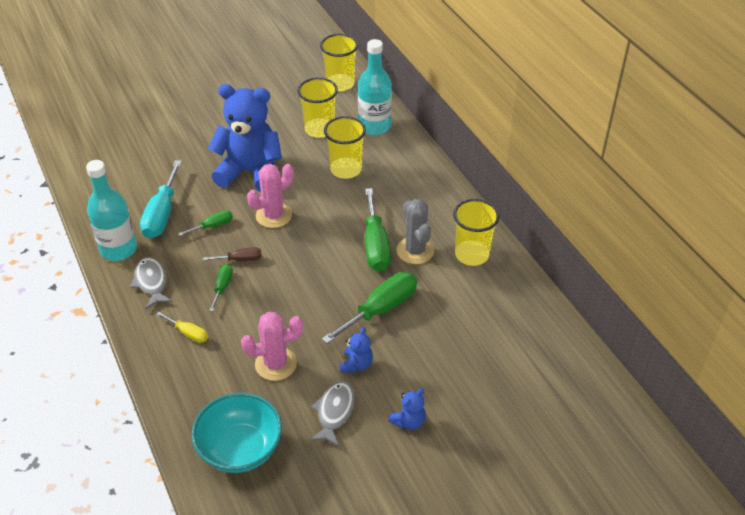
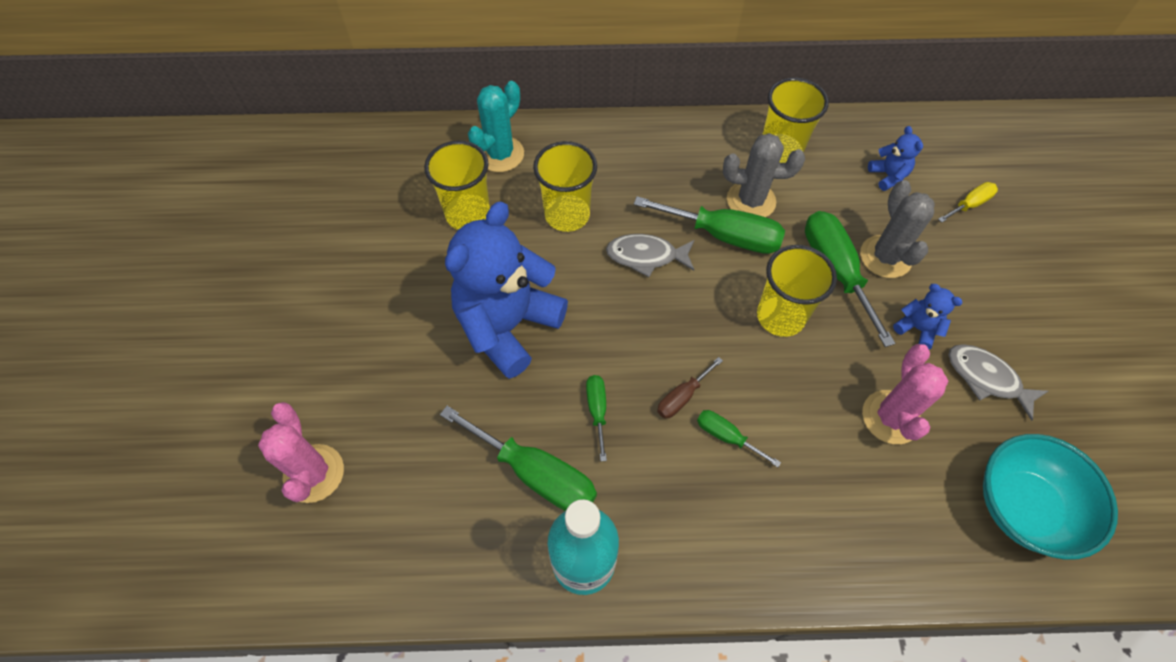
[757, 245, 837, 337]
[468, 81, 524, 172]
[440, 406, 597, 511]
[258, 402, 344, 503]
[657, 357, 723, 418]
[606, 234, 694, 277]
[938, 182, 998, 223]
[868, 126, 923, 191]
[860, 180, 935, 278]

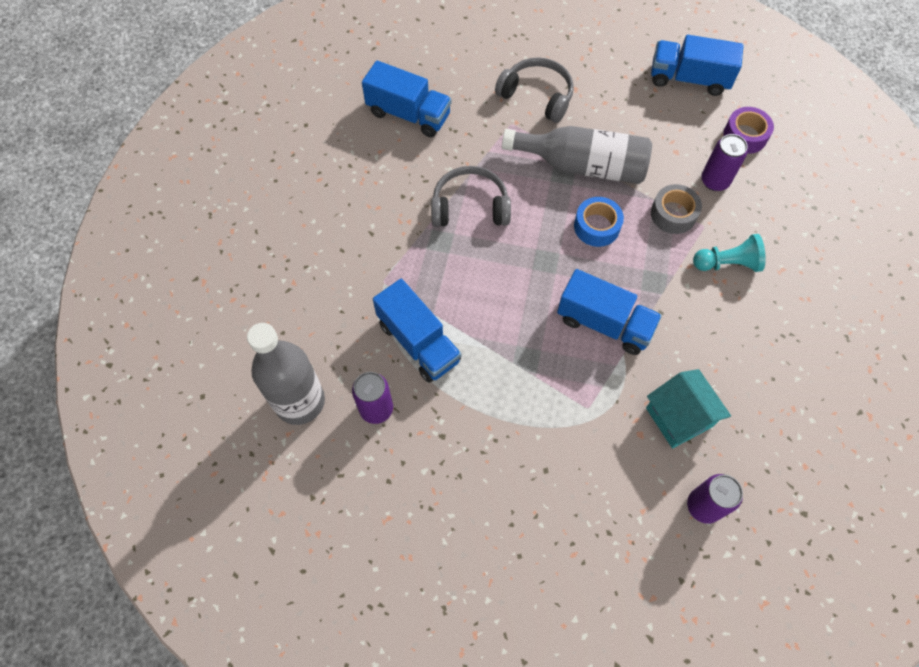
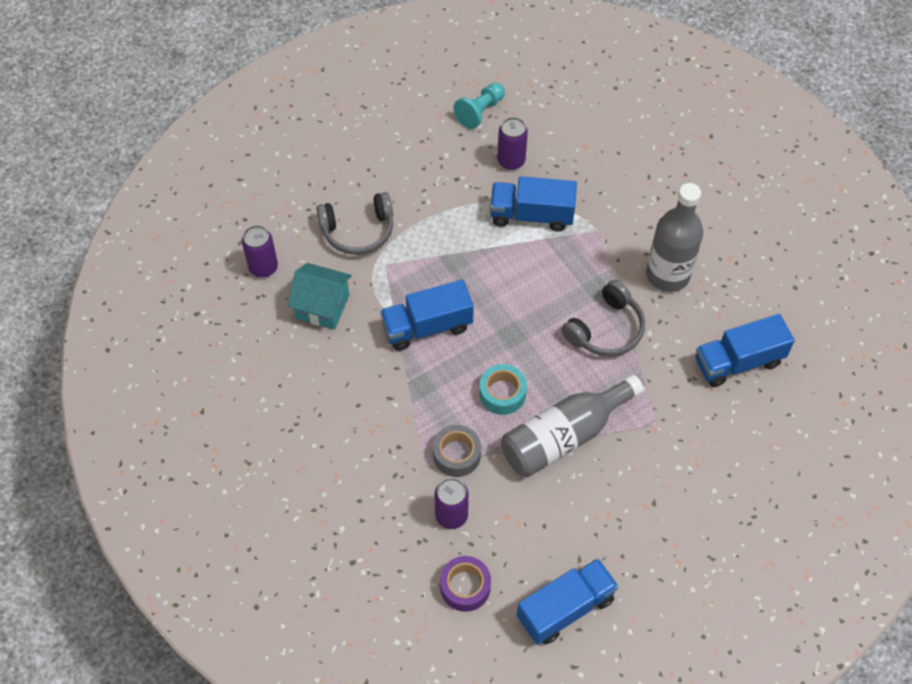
[316, 192, 393, 255]
[479, 364, 527, 415]
[453, 83, 505, 129]
[646, 183, 703, 292]

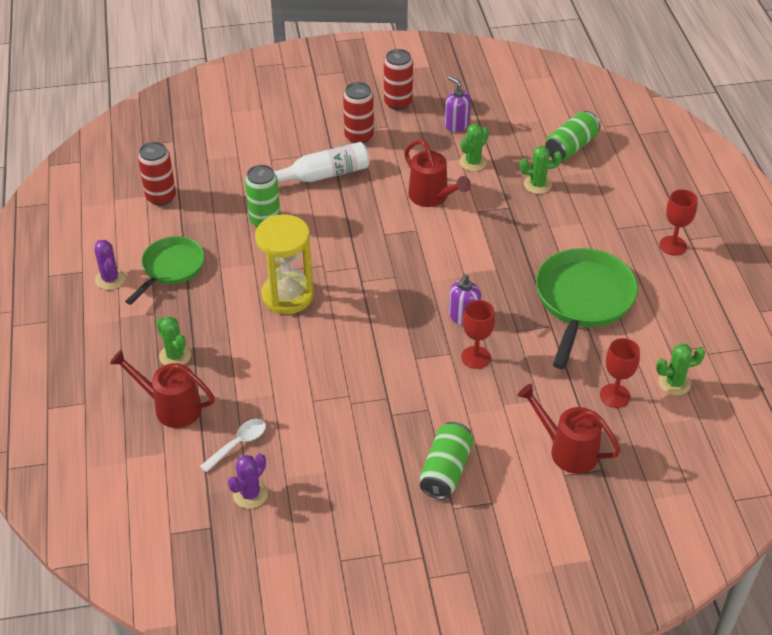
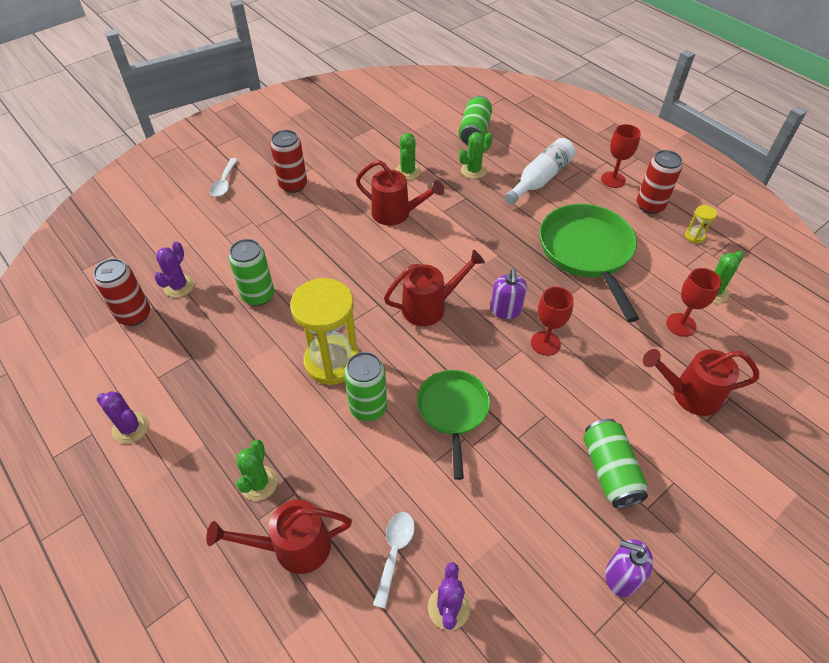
[637, 150, 682, 214]
[605, 539, 653, 597]
[505, 138, 576, 205]
[417, 370, 490, 480]
[236, 440, 278, 501]
[210, 158, 238, 197]
[685, 205, 717, 243]
[154, 242, 194, 297]
[384, 250, 485, 326]
[344, 352, 387, 421]

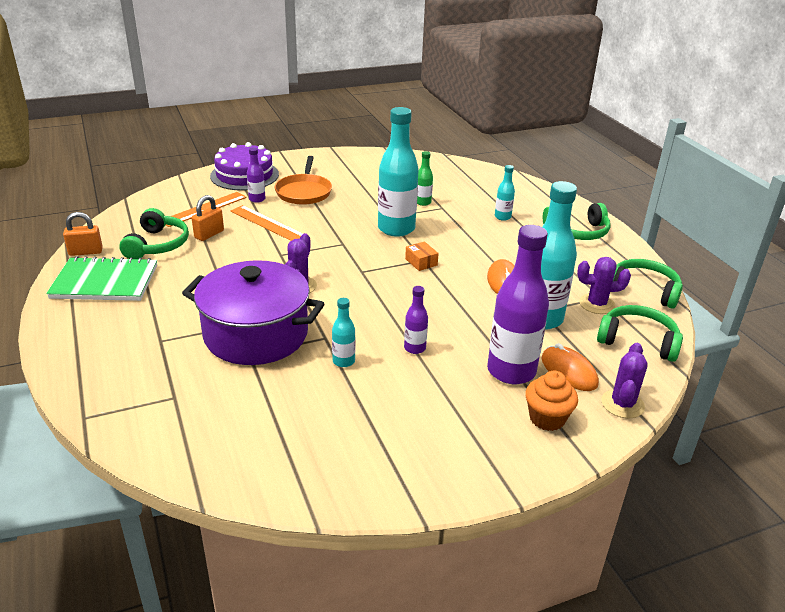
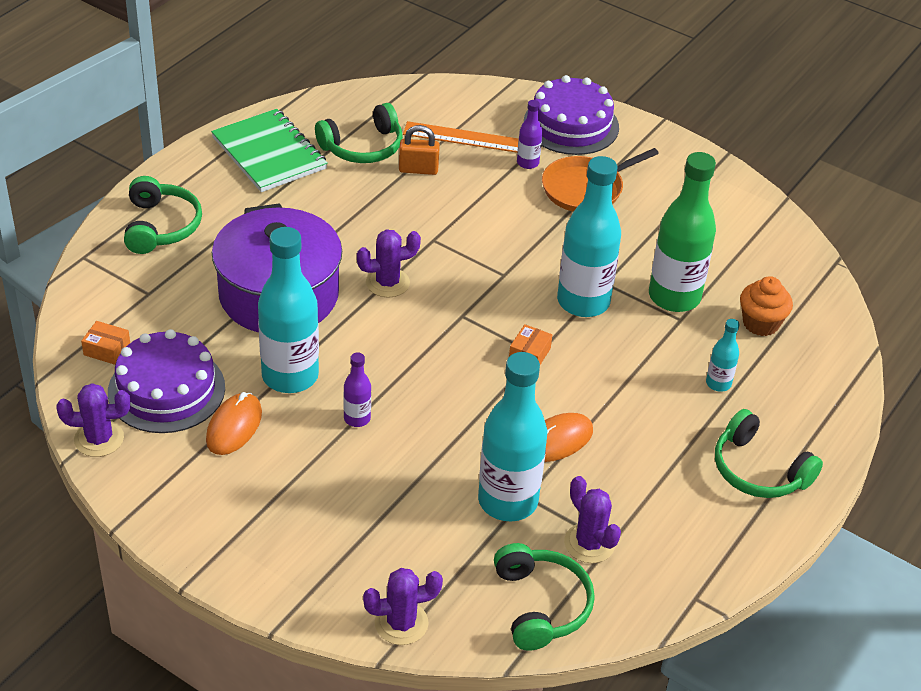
[649, 152, 716, 312]
[230, 205, 303, 241] (first image)
[63, 212, 103, 256] (first image)
[487, 225, 549, 384] (first image)
[124, 176, 202, 254]
[258, 227, 319, 393]
[206, 392, 262, 455]
[740, 276, 793, 336]
[81, 321, 130, 365]
[108, 329, 225, 433]
[56, 383, 130, 457]

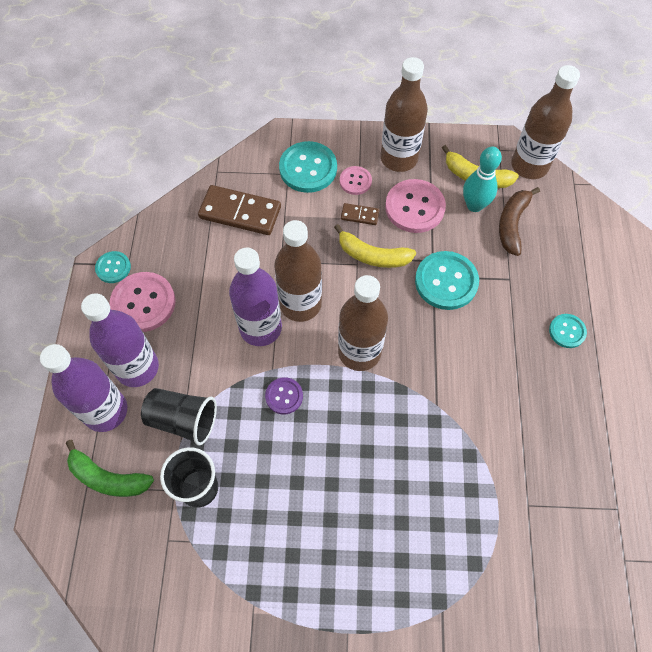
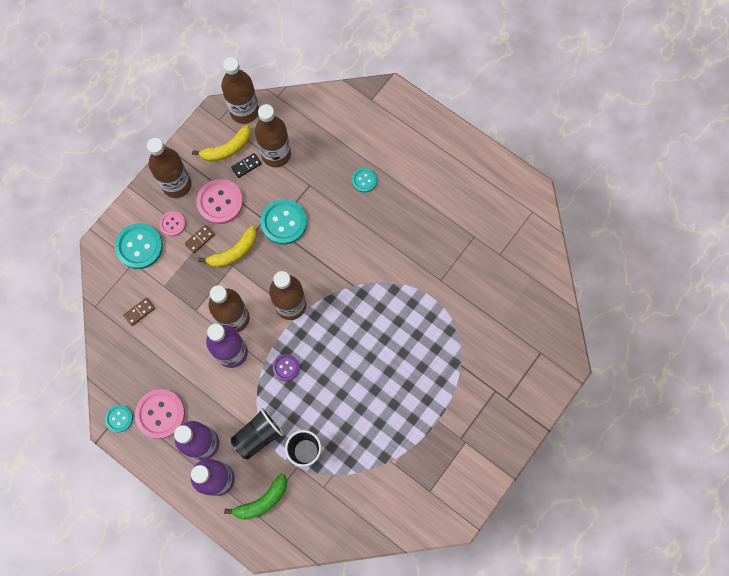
[231, 153, 261, 178]
[123, 298, 155, 326]
[255, 104, 291, 167]

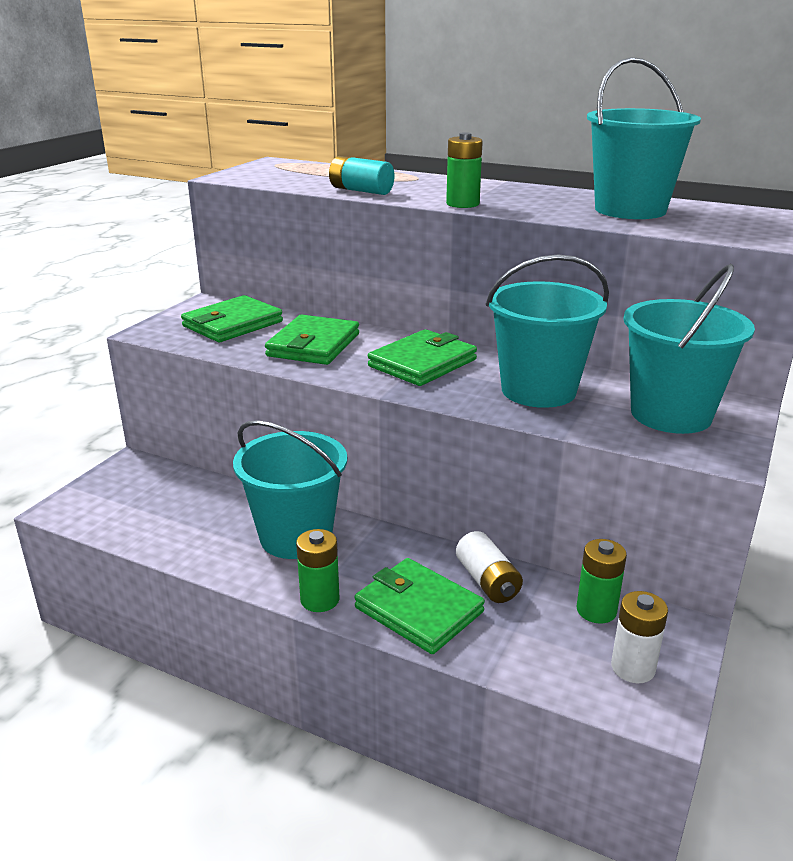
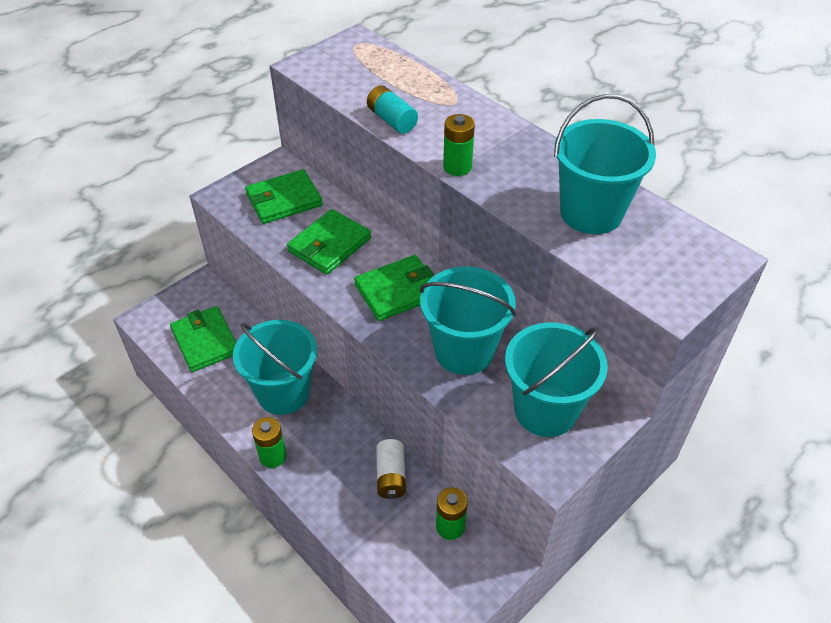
[170, 306, 237, 372]
[611, 591, 668, 683] (first image)

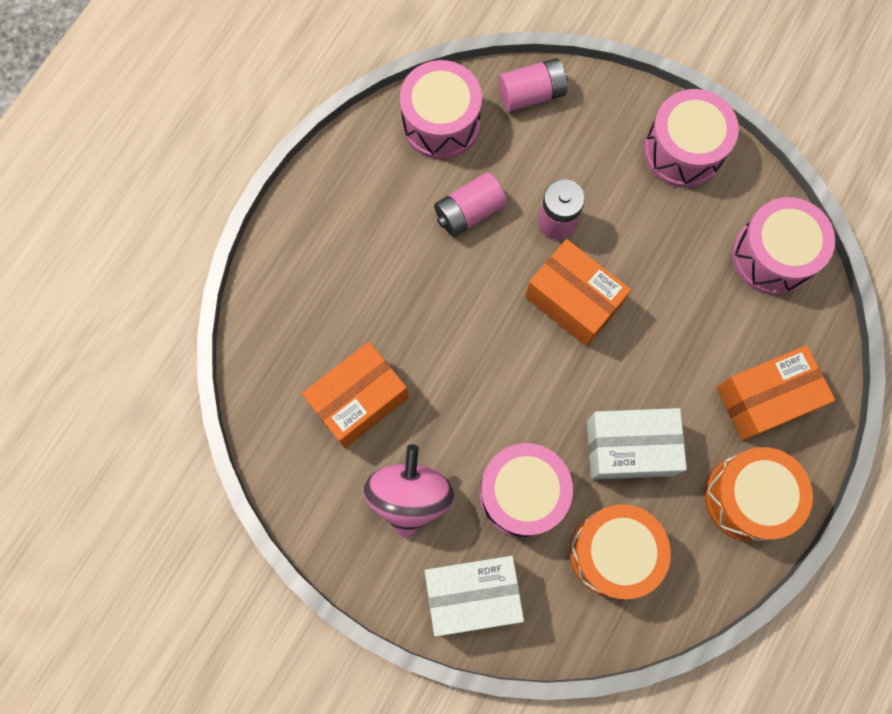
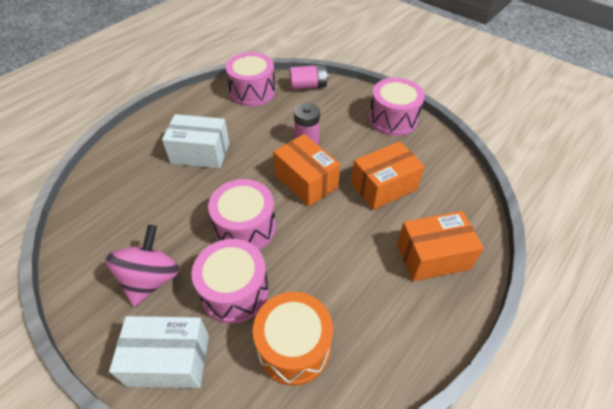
[434, 172, 507, 237] (first image)
[208, 179, 276, 250]
[351, 141, 425, 210]
[162, 114, 229, 169]
[704, 447, 813, 542] (first image)

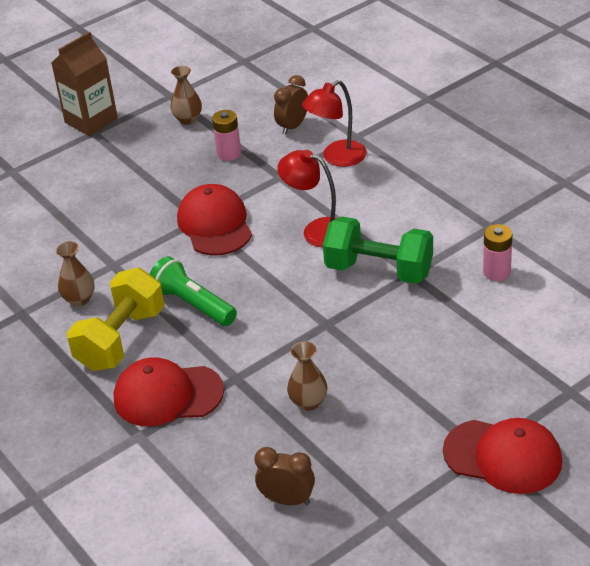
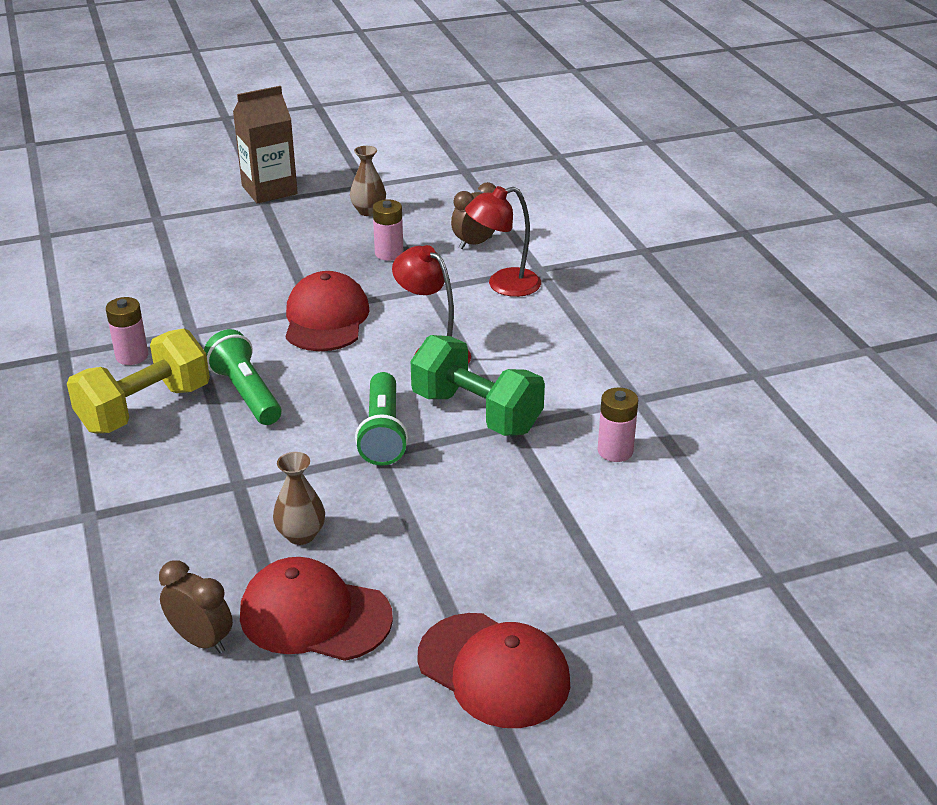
[106, 297, 148, 365]
[240, 557, 393, 661]
[355, 372, 408, 466]

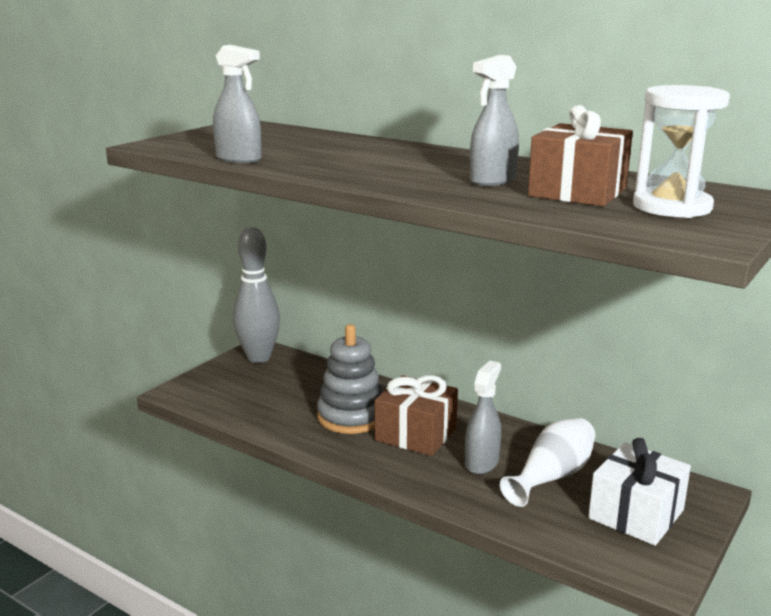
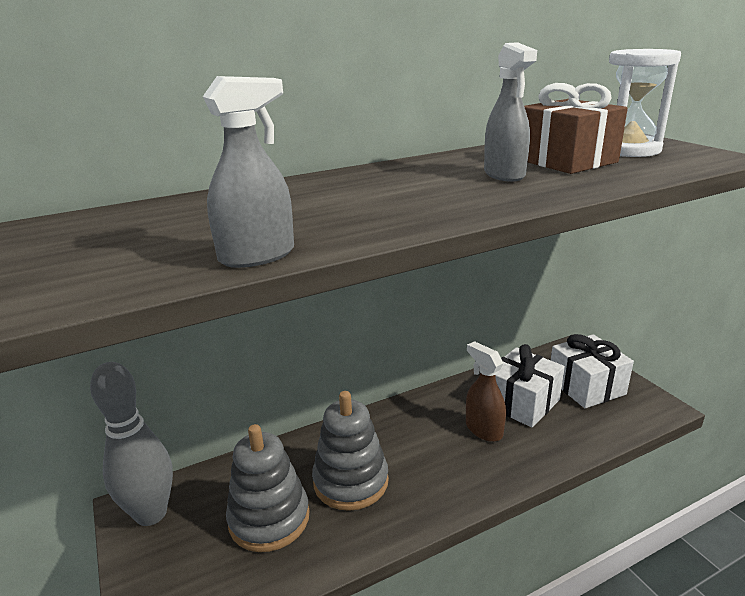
[466, 341, 506, 442]
[375, 375, 458, 456] (first image)
[495, 344, 565, 427]
[226, 424, 310, 552]

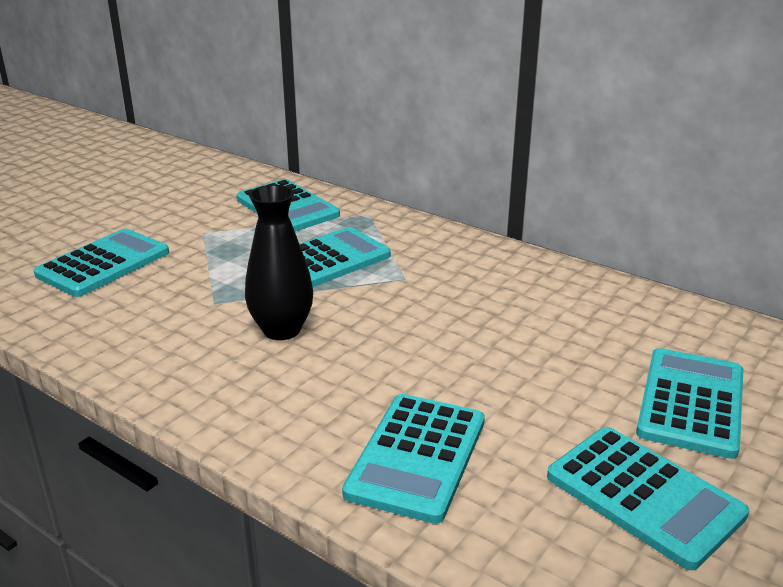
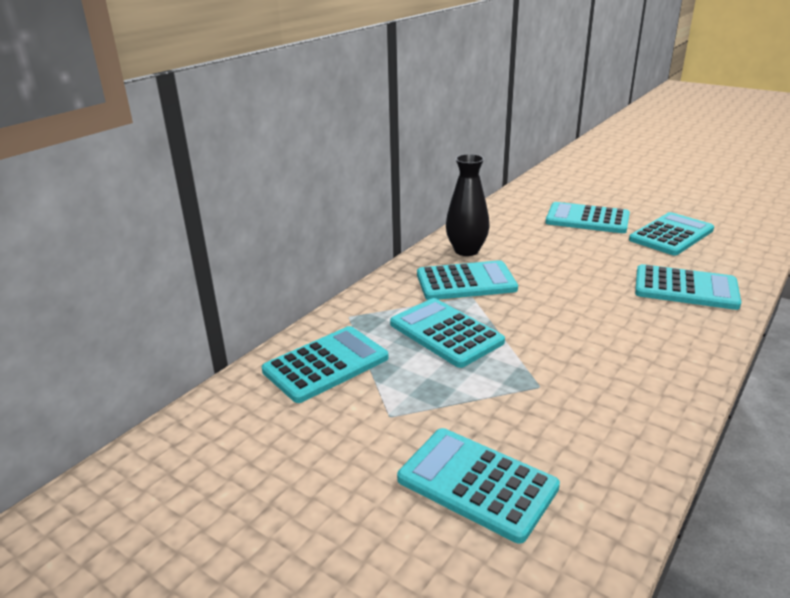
[446, 154, 490, 256]
[417, 260, 518, 300]

